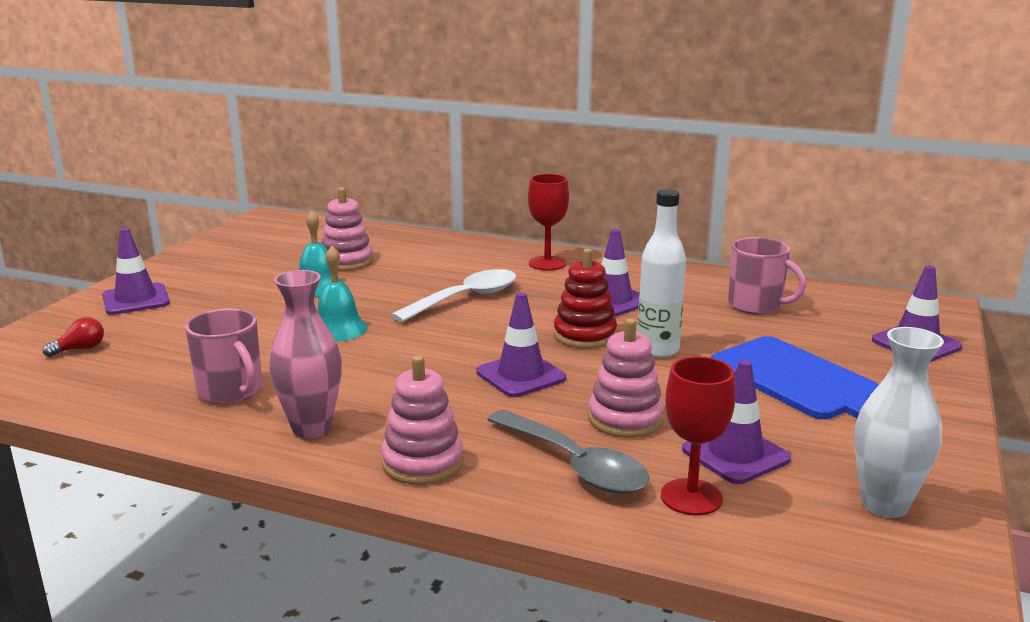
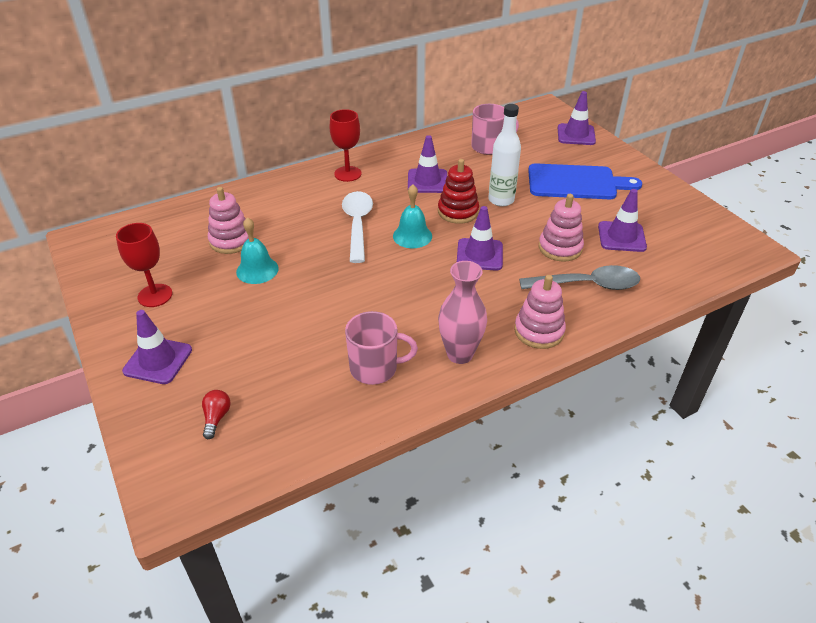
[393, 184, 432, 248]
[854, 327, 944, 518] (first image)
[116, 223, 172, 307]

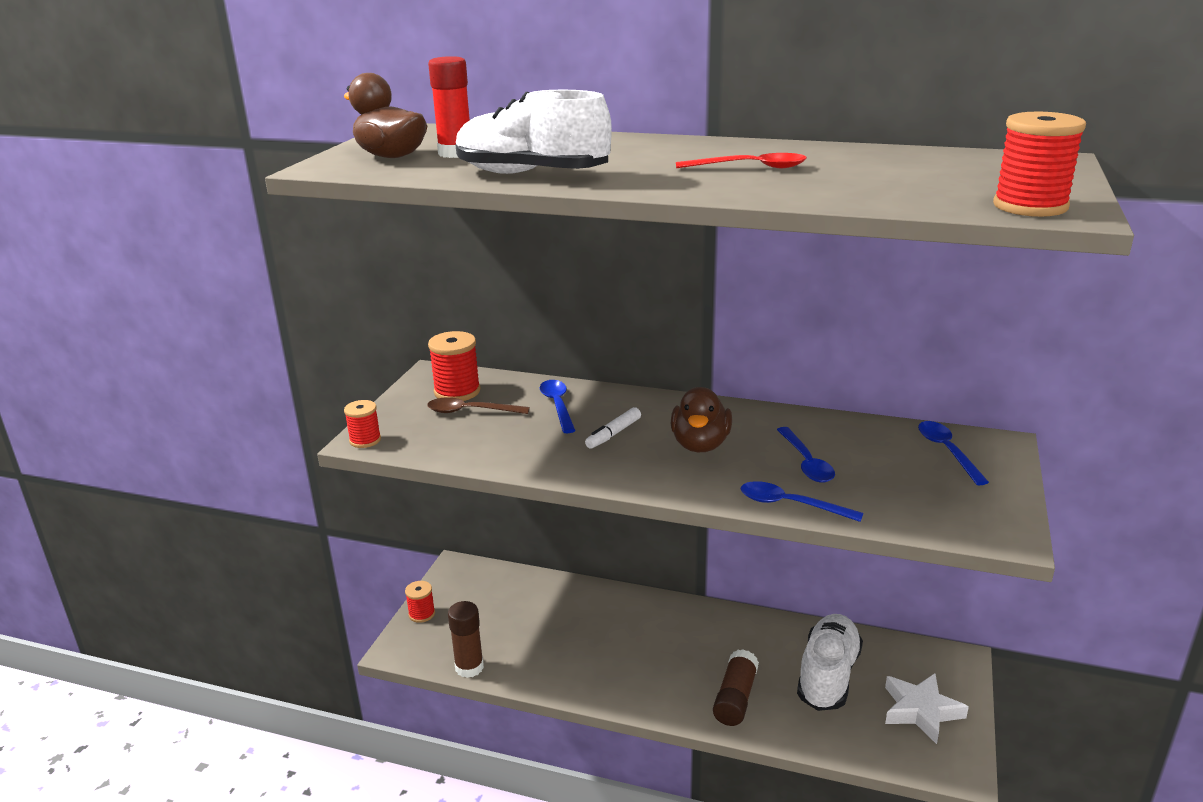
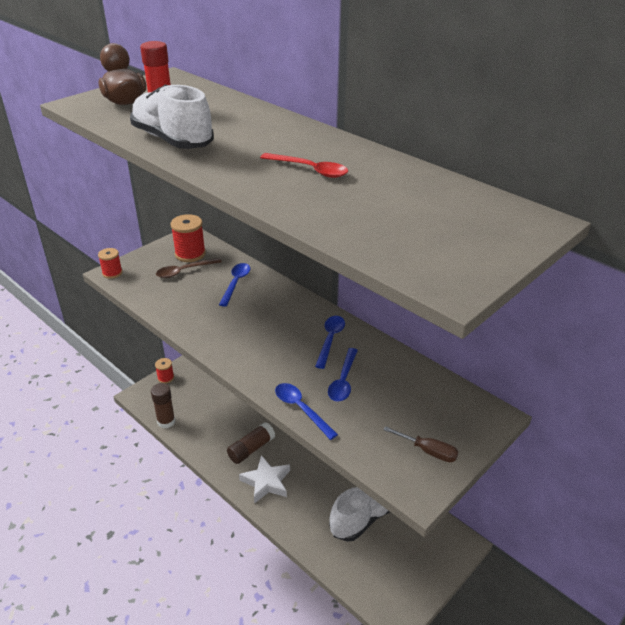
[993, 112, 1086, 217] (first image)
[671, 387, 732, 452] (first image)
[156, 258, 222, 278]
[585, 407, 641, 449] (first image)
[315, 316, 345, 369]
[227, 422, 275, 464]
[239, 455, 290, 504]
[383, 426, 459, 462]

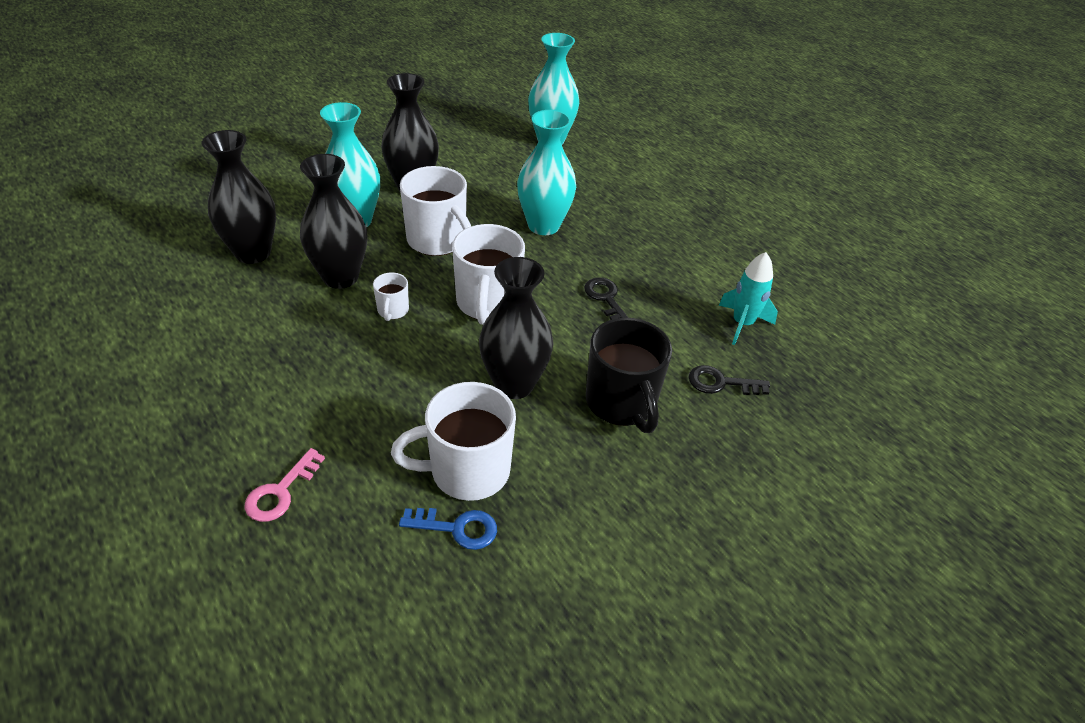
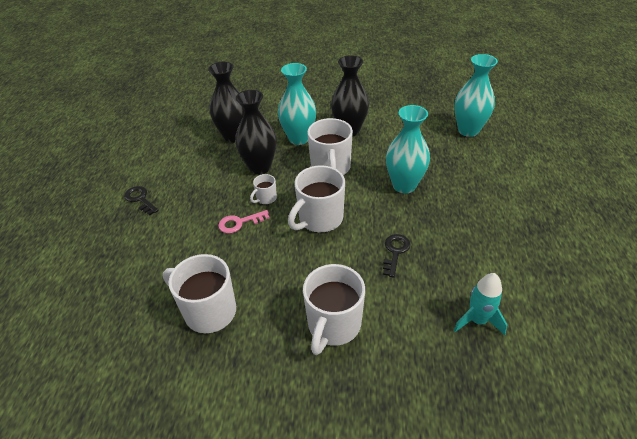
[479, 257, 553, 399] (first image)
[303, 264, 365, 355]
[124, 186, 159, 216]
[218, 210, 270, 234]
[399, 508, 497, 550] (first image)

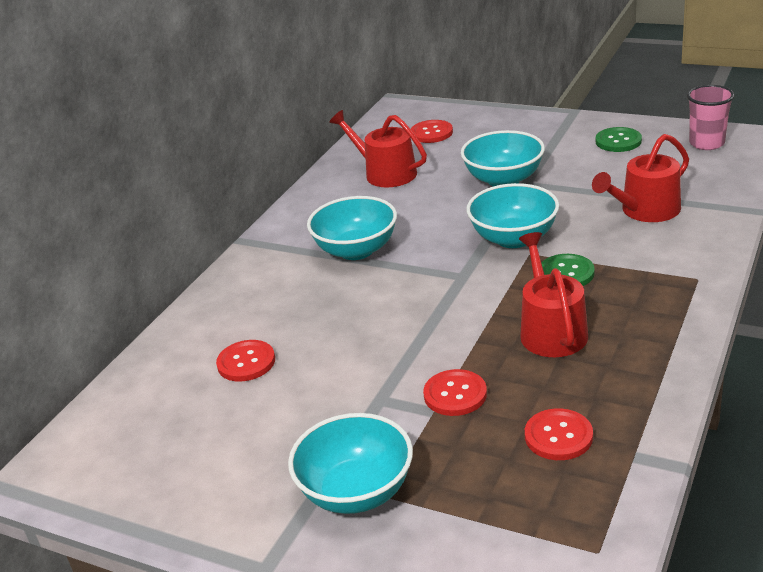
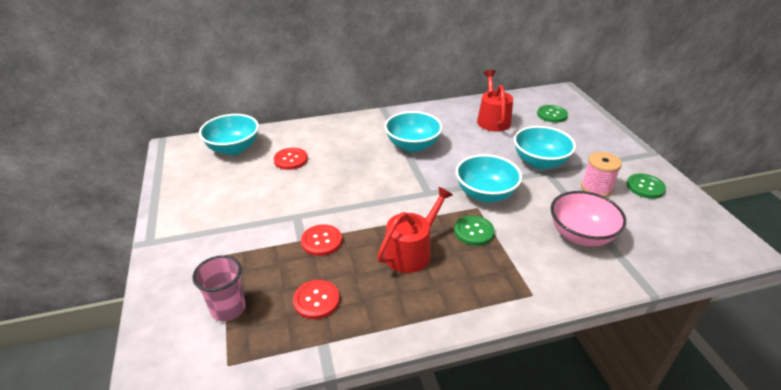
[192, 255, 246, 321]
[537, 105, 568, 123]
[551, 191, 626, 246]
[199, 114, 259, 155]
[581, 152, 622, 197]

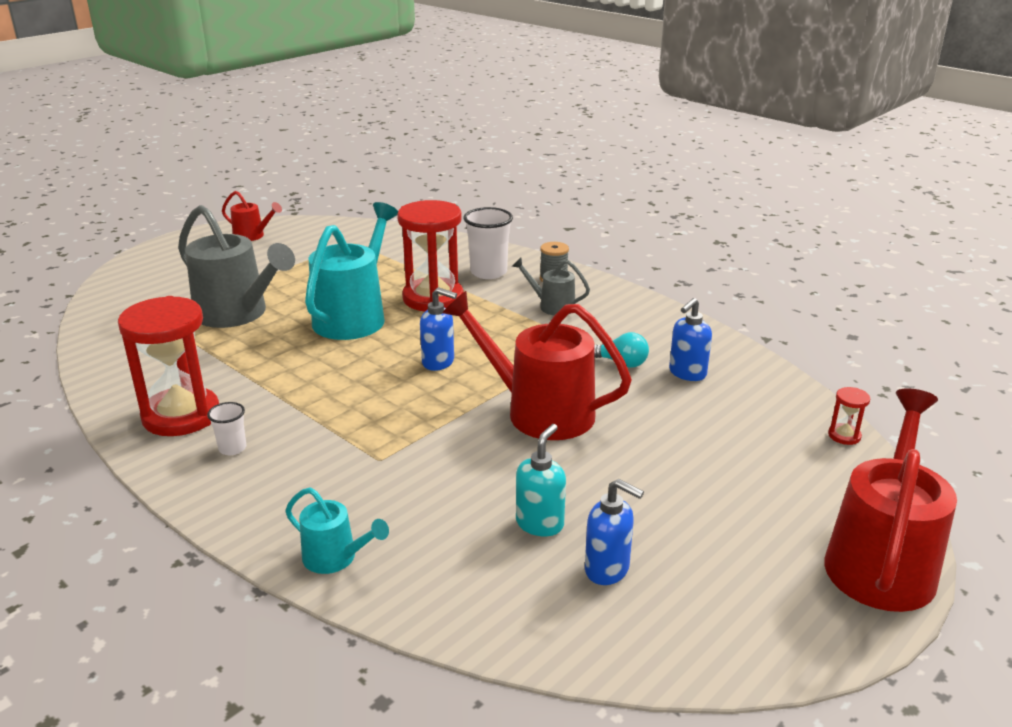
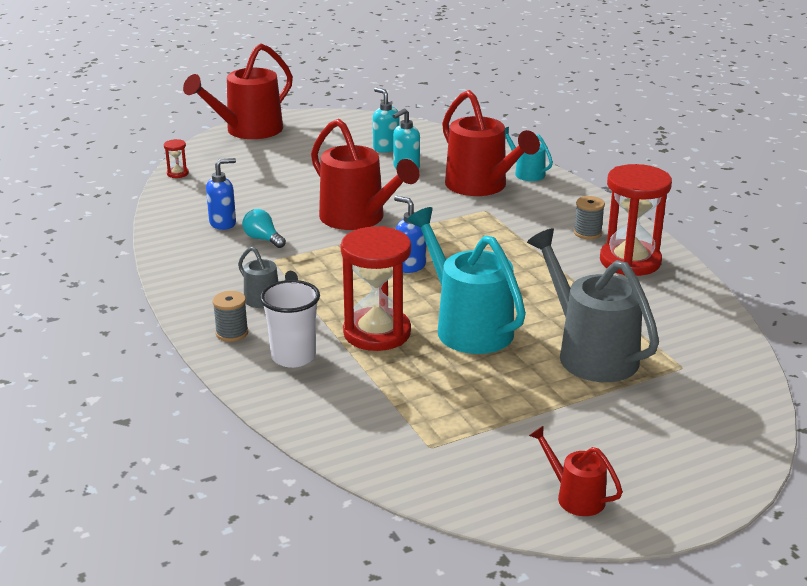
[407, 207, 526, 354]
[574, 196, 605, 239]
[373, 88, 399, 153]
[442, 90, 540, 196]

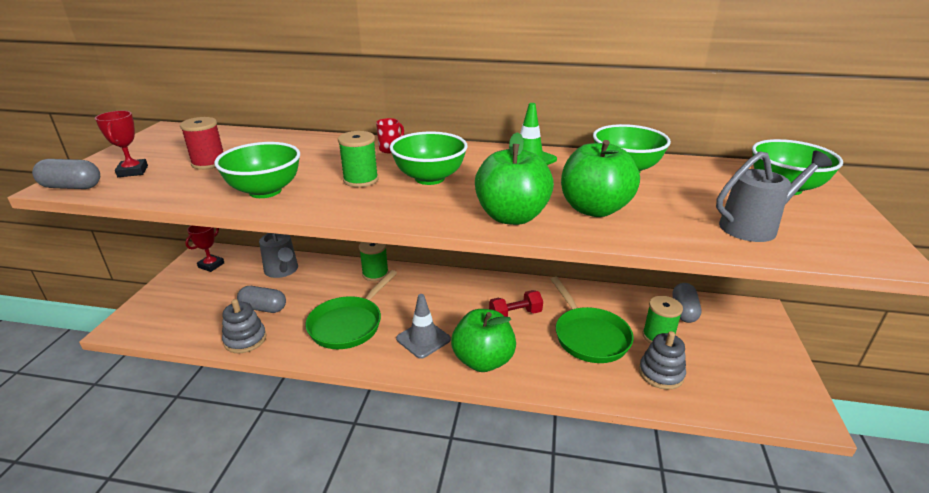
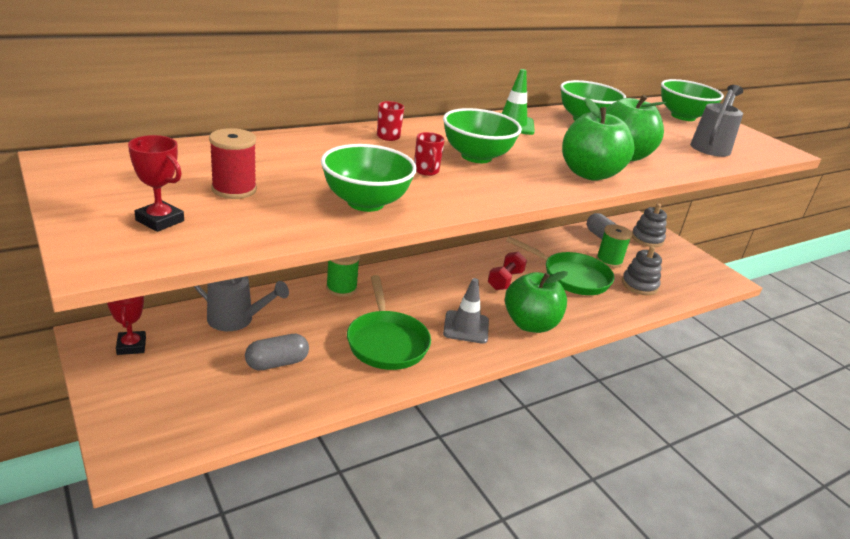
[414, 132, 445, 176]
[32, 159, 100, 189] (first image)
[632, 203, 667, 247]

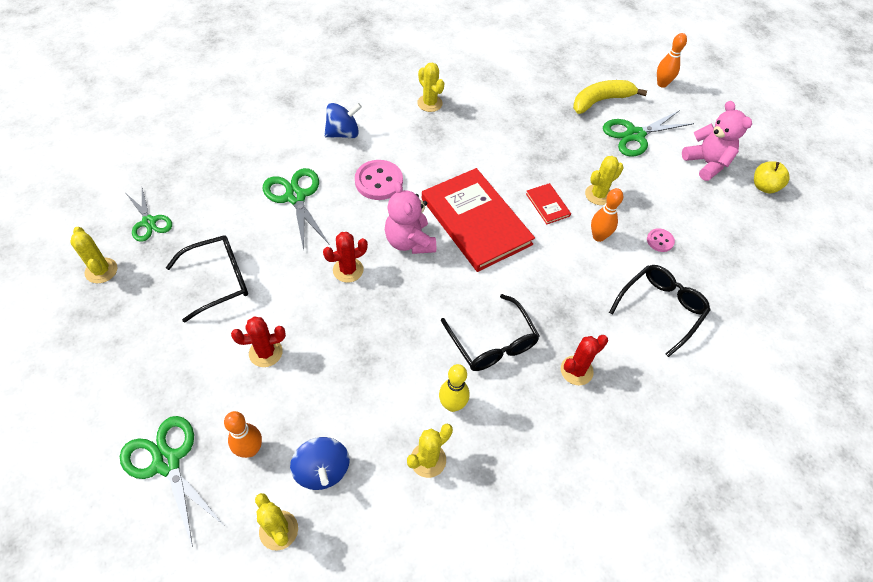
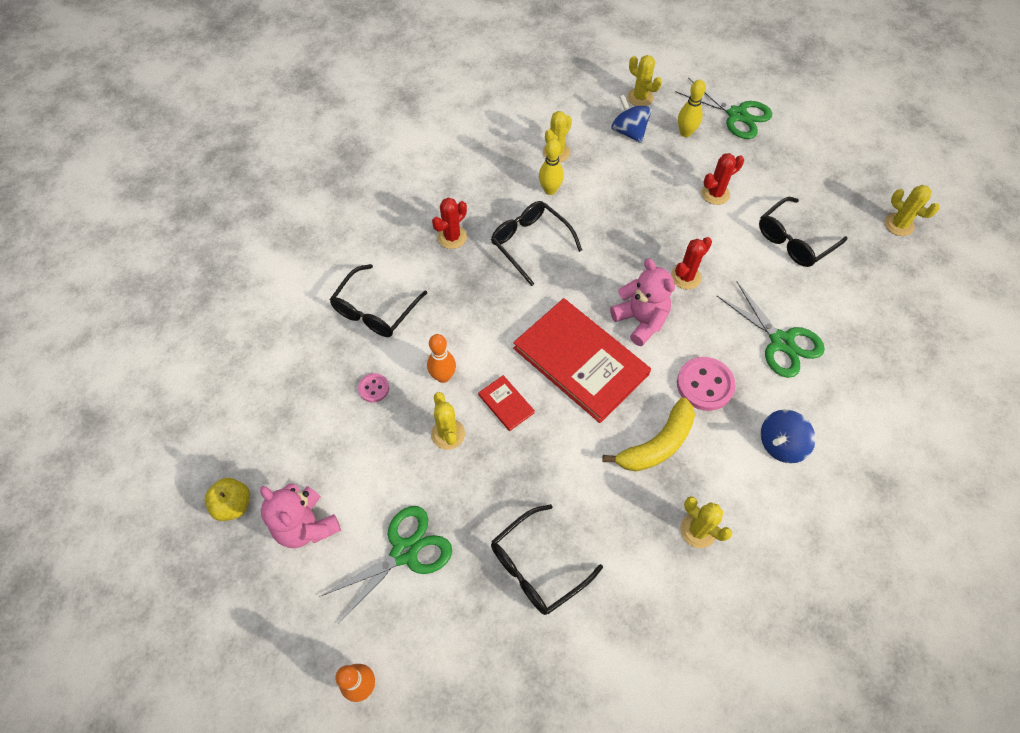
[602, 397, 695, 471]
[431, 392, 465, 450]
[127, 188, 172, 242] (first image)
[678, 80, 706, 137]
[491, 504, 603, 615]

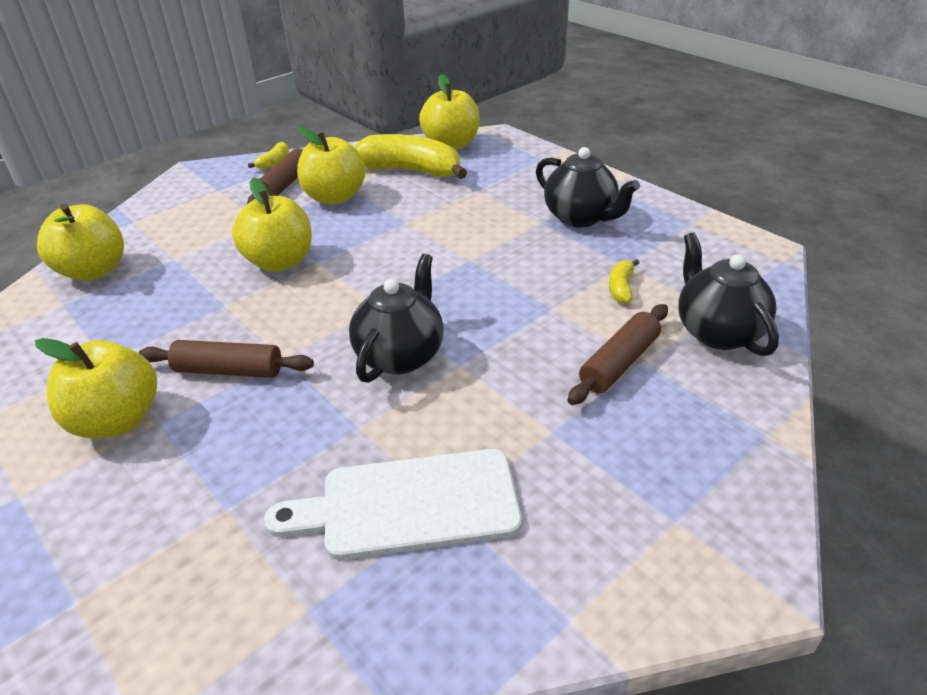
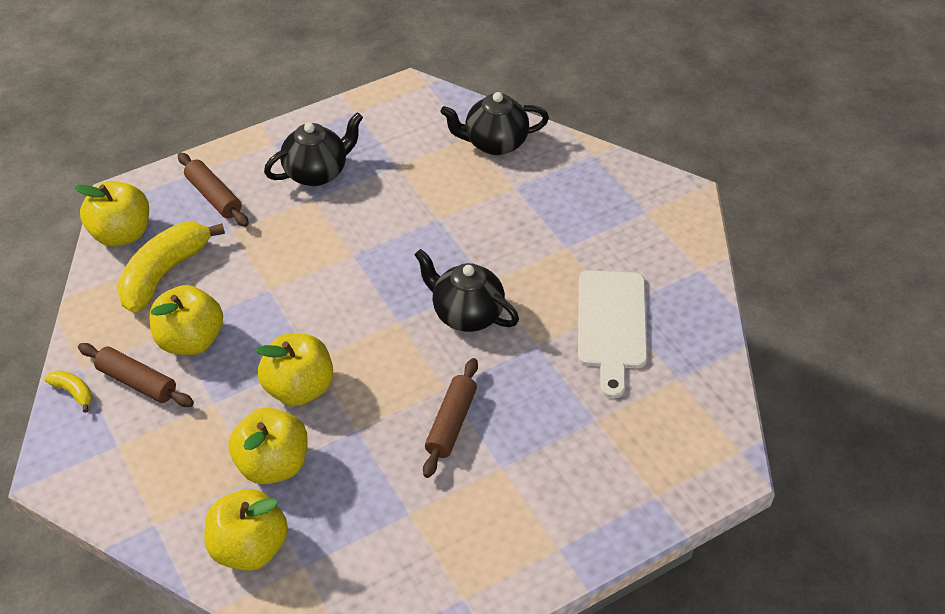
[609, 259, 639, 304] (first image)
[178, 152, 249, 227]
[229, 408, 308, 484]

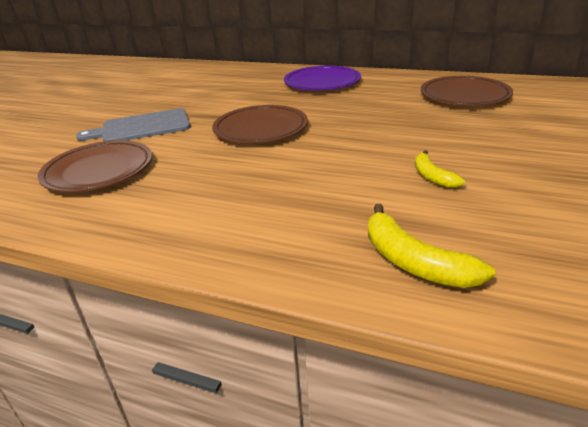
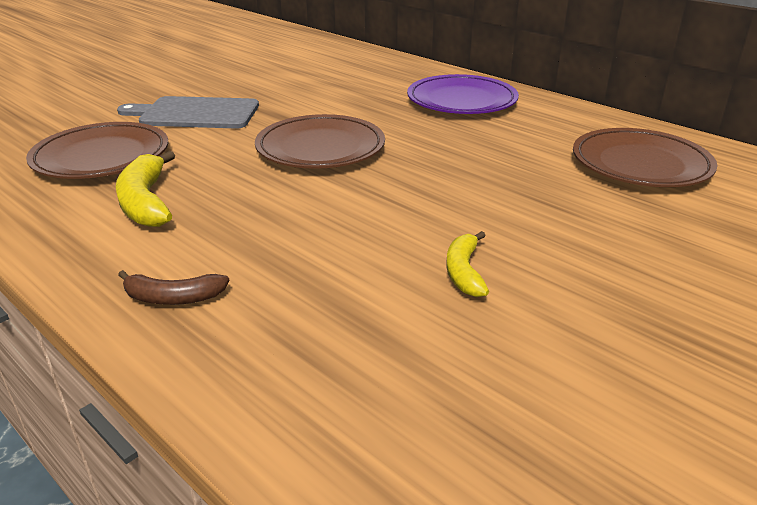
[116, 151, 175, 227]
[118, 270, 230, 305]

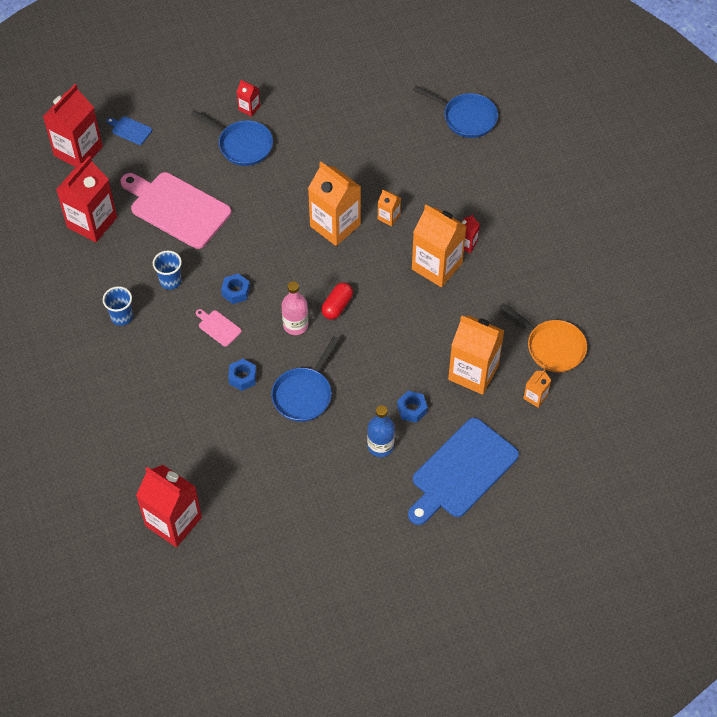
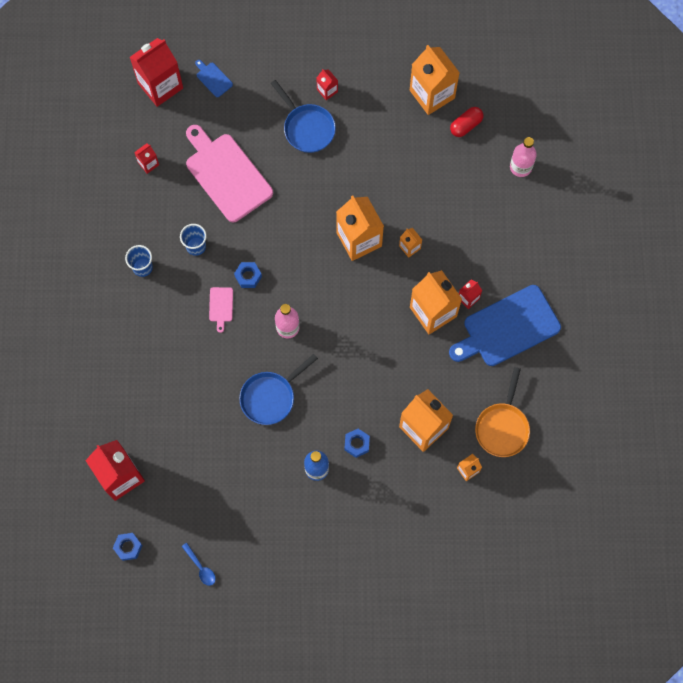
[510, 137, 537, 177]
[134, 143, 159, 174]
[450, 107, 484, 137]
[475, 367, 530, 457]
[209, 287, 233, 333]
[113, 533, 143, 561]
[449, 285, 561, 366]
[410, 45, 460, 115]
[181, 543, 216, 586]

